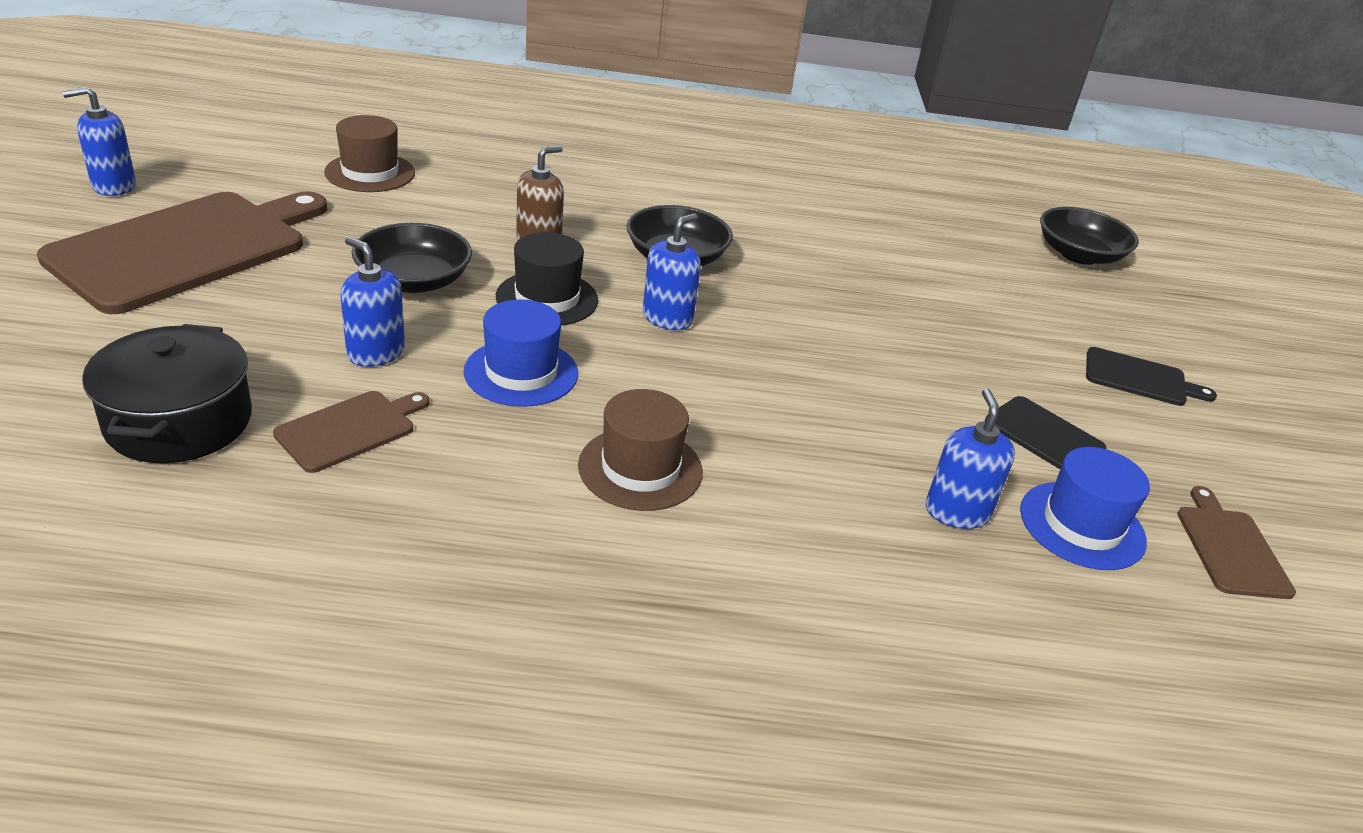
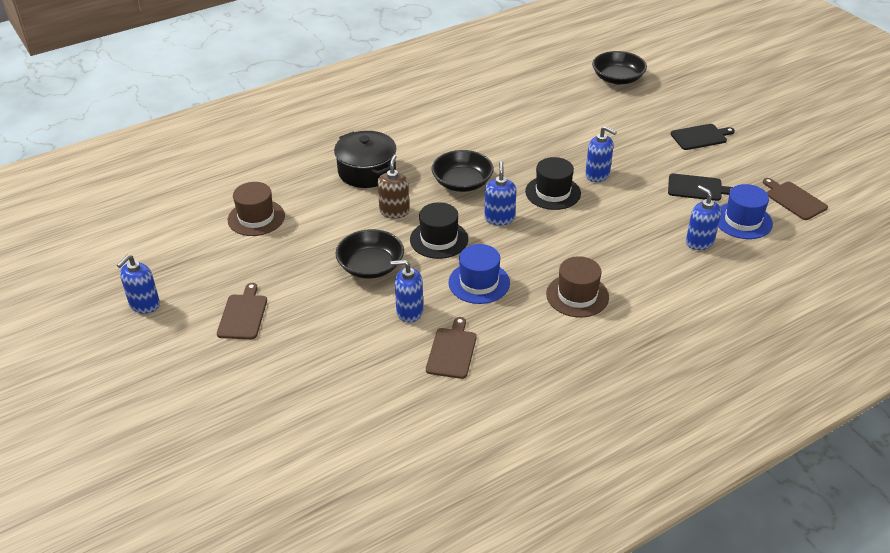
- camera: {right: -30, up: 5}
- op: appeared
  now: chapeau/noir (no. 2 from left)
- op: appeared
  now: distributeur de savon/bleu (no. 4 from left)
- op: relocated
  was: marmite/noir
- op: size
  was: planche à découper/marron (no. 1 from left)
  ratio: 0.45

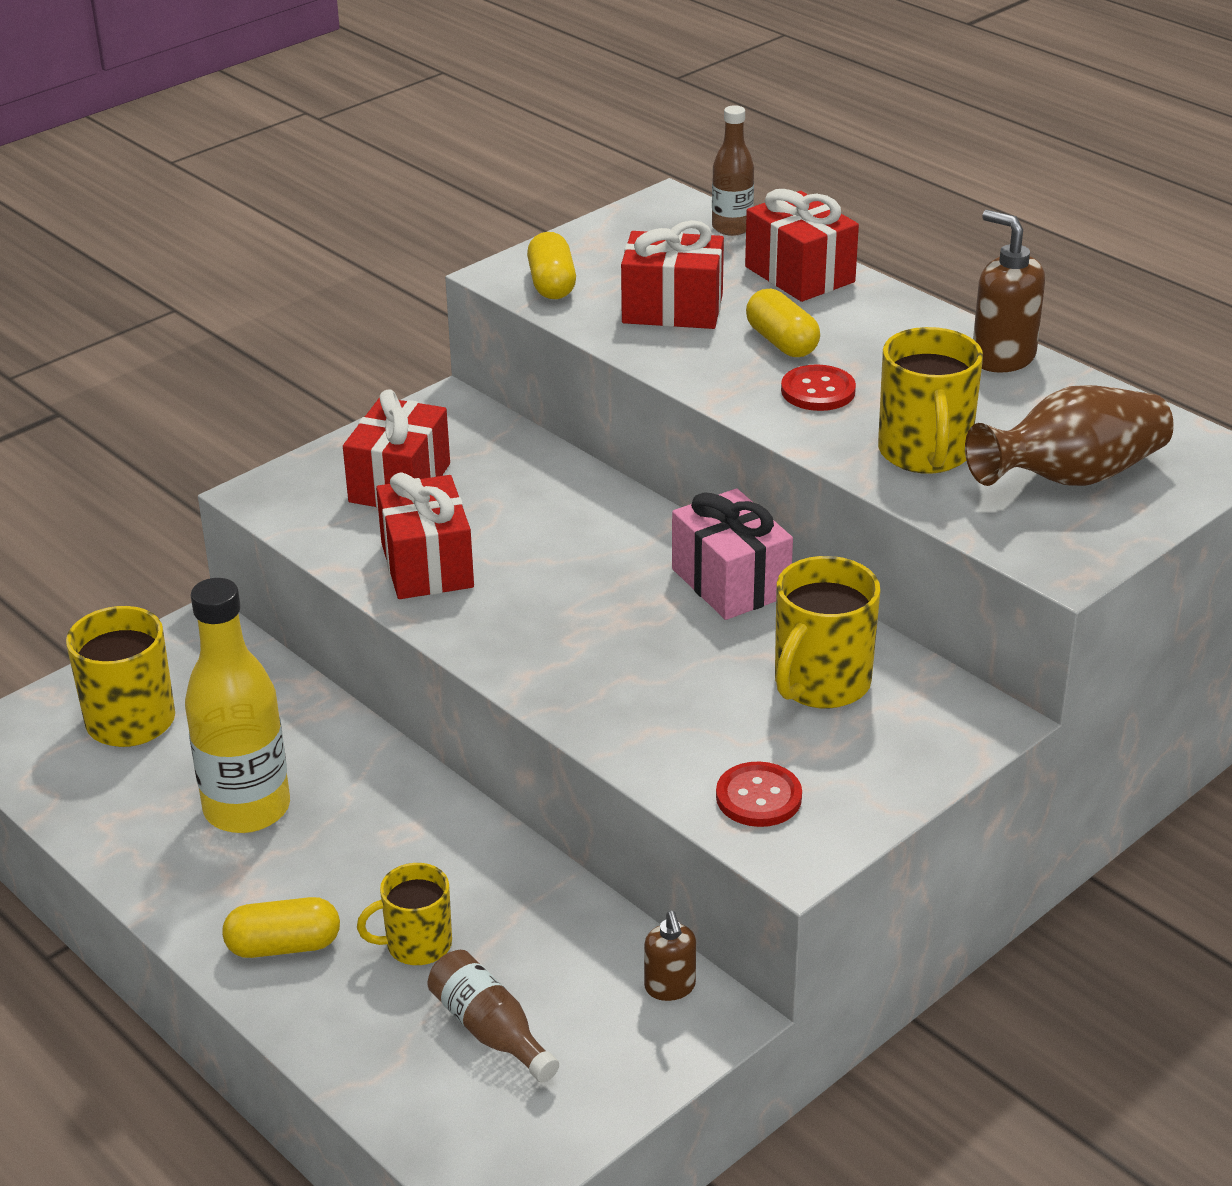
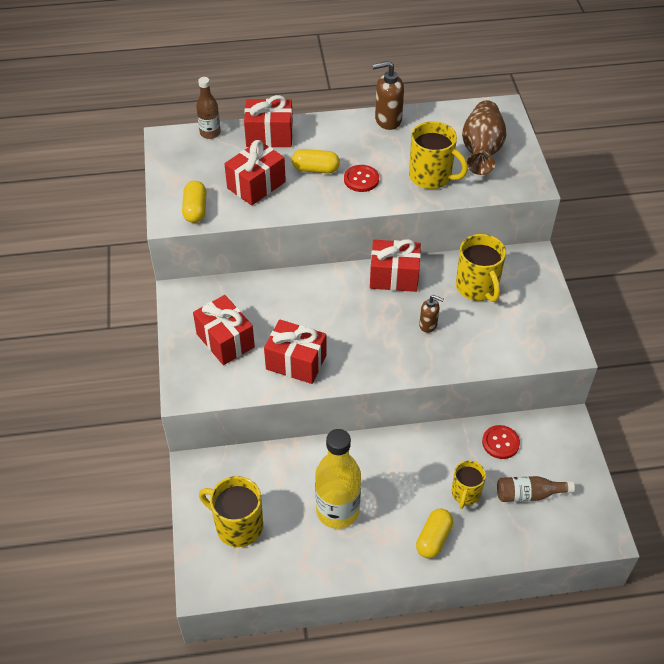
- camera: {right: -55, up: 15}
- op: relocated
  was: distributeur de savon/marron (no. 1 from left in the first image)
  now: distributeur de savon/marron (no. 2 from left)
- op: relocated
  was: bouton/rouge (no. 1 from left in the first image)
  now: bouton/rouge (no. 2 from left)
- op: colour
  was: cadeau/rose
  now: cadeau/rouge (no. 5 from left)
- op: spun
  was: gélule/jaune (no. 2 from left in the first image)
  clockwise: 60

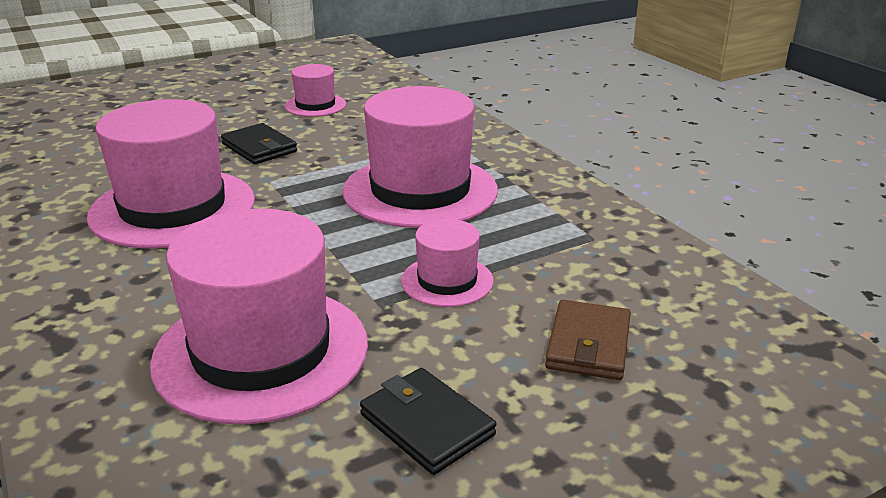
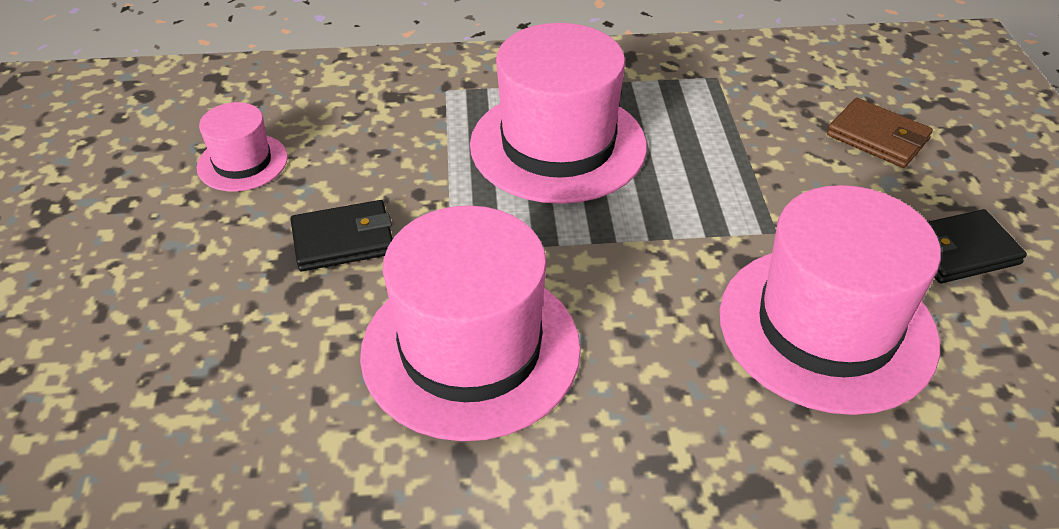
- camera: {right: -65, up: 15}
- op: missing
  was: chapeau/rose (no. 5 from left)

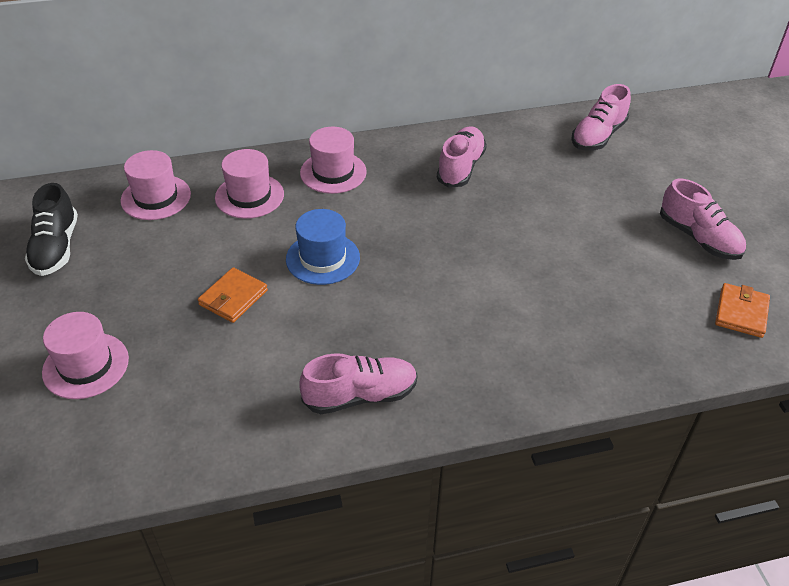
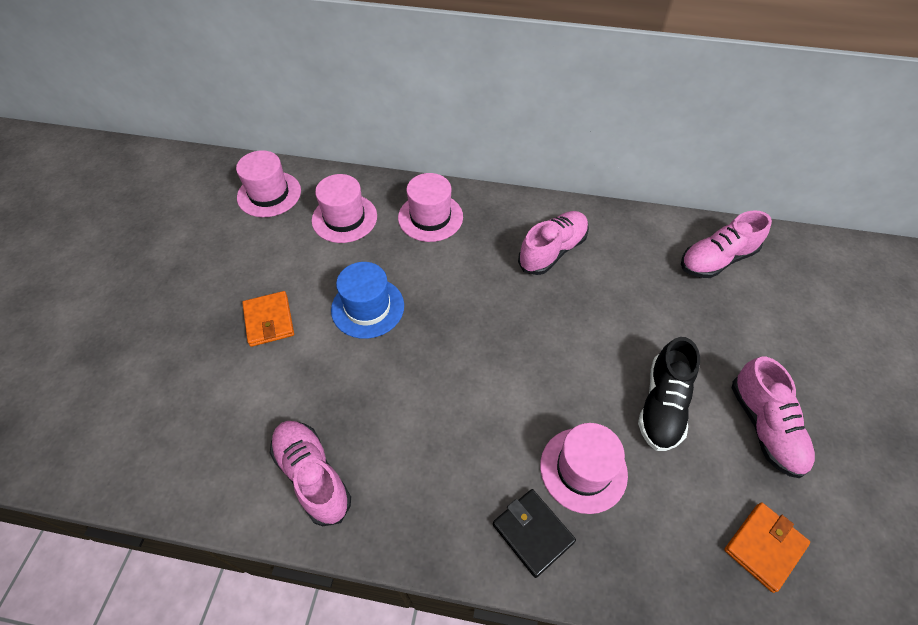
- camera: {right: 25, up: 10}
- op: appeared
  now: portefeuille/noir
- op: relocated
  was: chaussure/noir
- op: relocated
  was: chapeau/rose (no. 1 from left in the first image)
  now: chapeau/rose (no. 4 from left)
- op: spun
  was: portefeuille/orange (no. 1 from left)
  clockwise: -75
- op: spun
  was: chaussure/rose (no. 1 from left)
  clockwise: -135

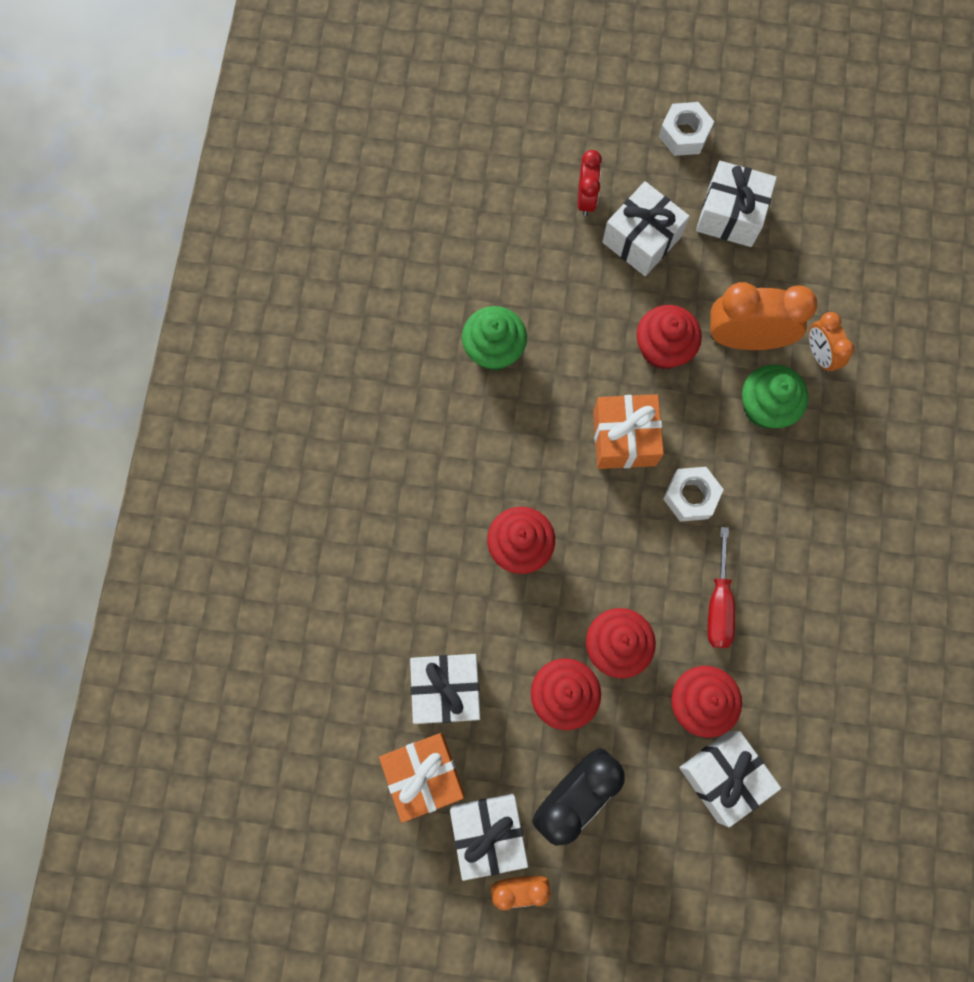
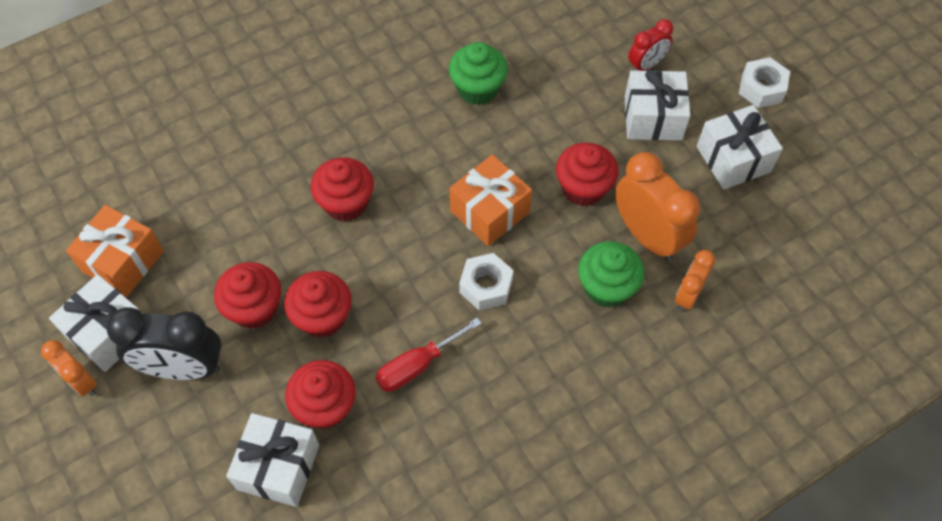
- camera: {right: 50, up: -15}
- op: missing
  was: cadeau/blanc (no. 1 from left)

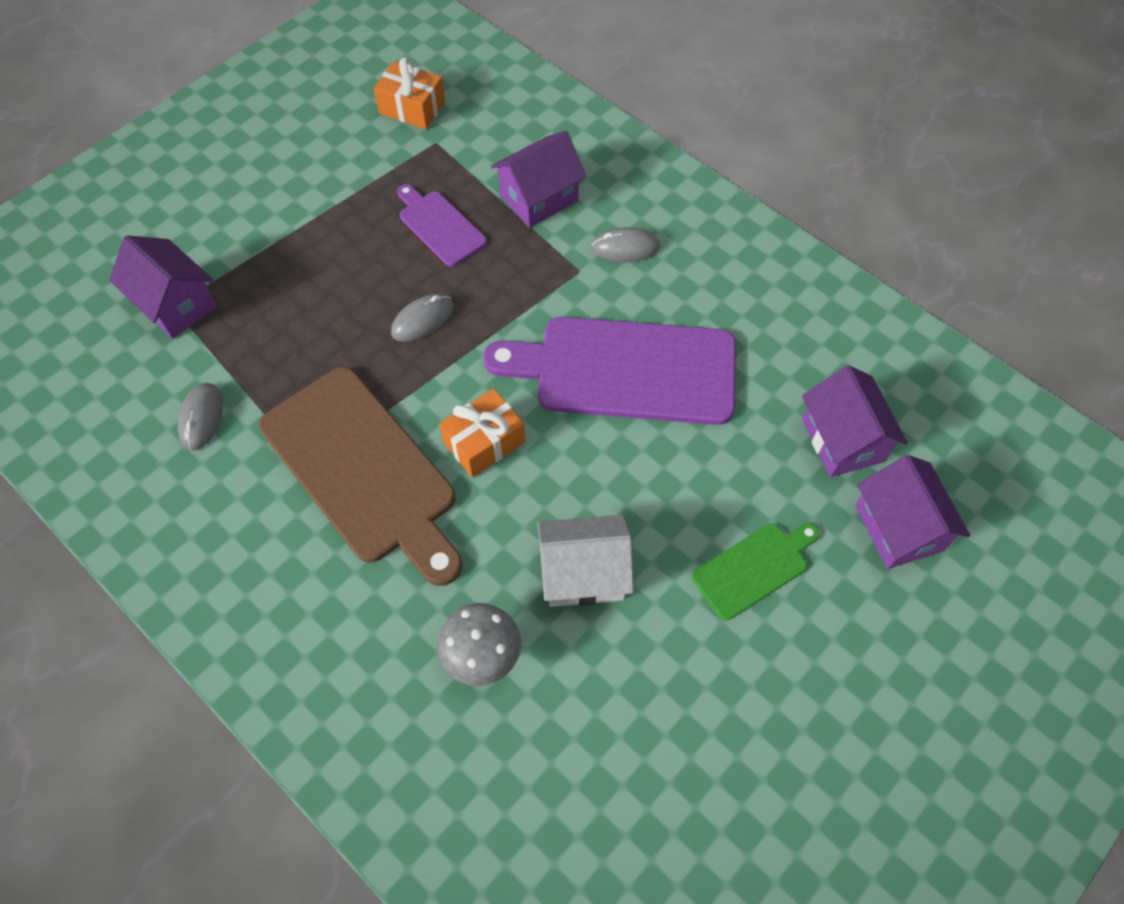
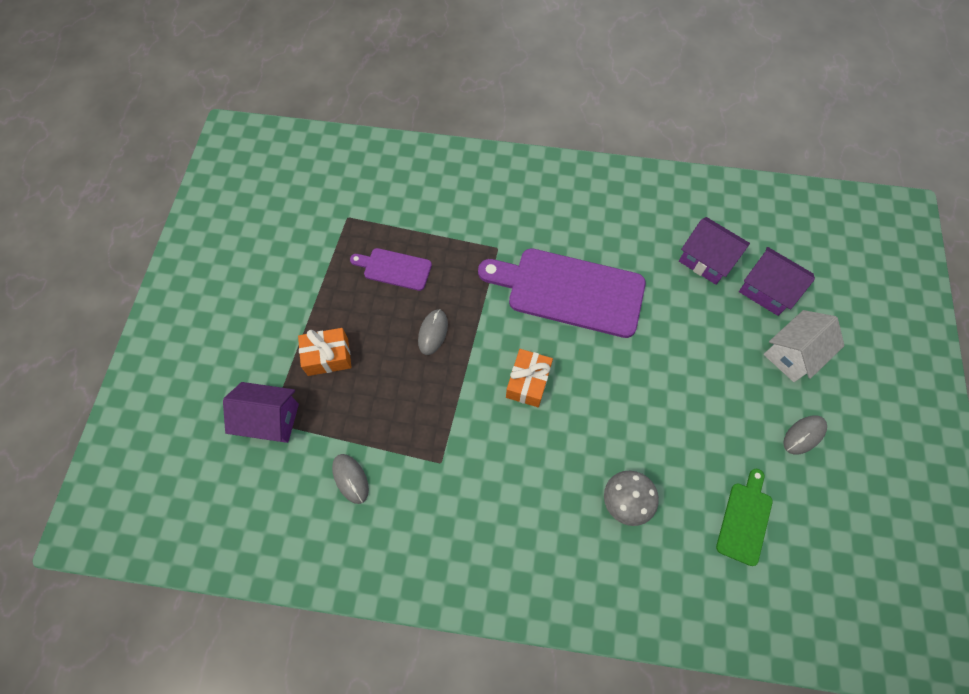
- camera: {right: -35, up: 5}
- op: missing
  was: planche à découper/marron
- op: missing
  was: maison/violet (no. 2 from left)
- op: relocated
  was: cadeau/orange (no. 1 from left)
- op: relocated
  was: maison/blanc
- op: relocated
  was: souris/gris (no. 3 from left)
- op: relocated
  was: planche à découper/vert
- op: spun
  was: planche à découper/violet (no. 2 from left)
  clockwise: 45

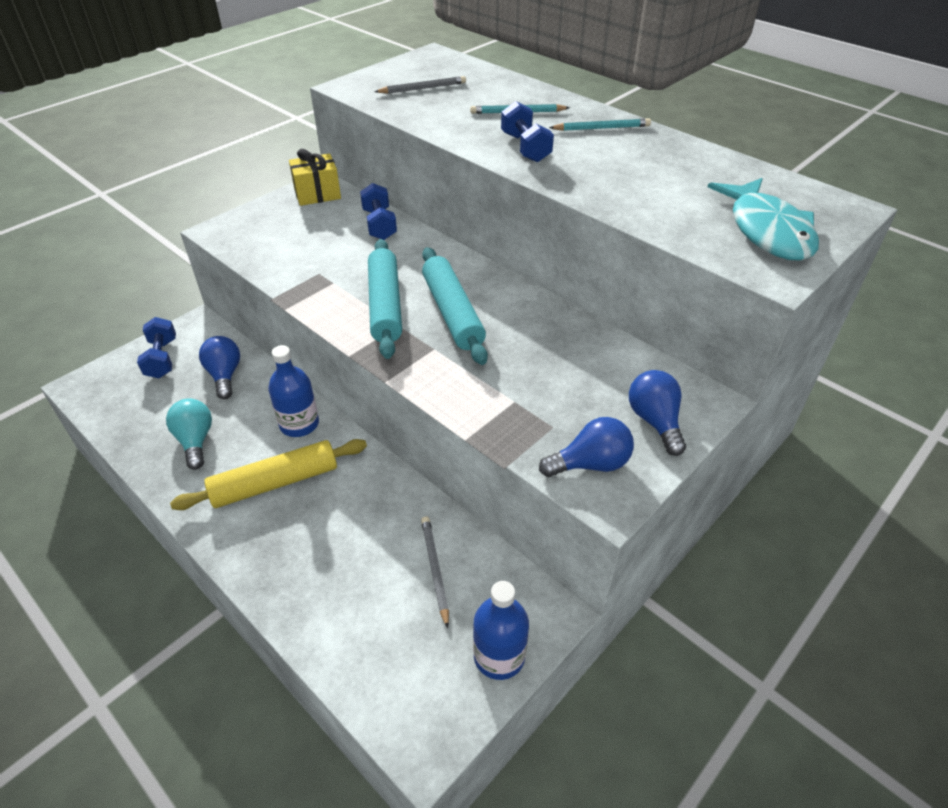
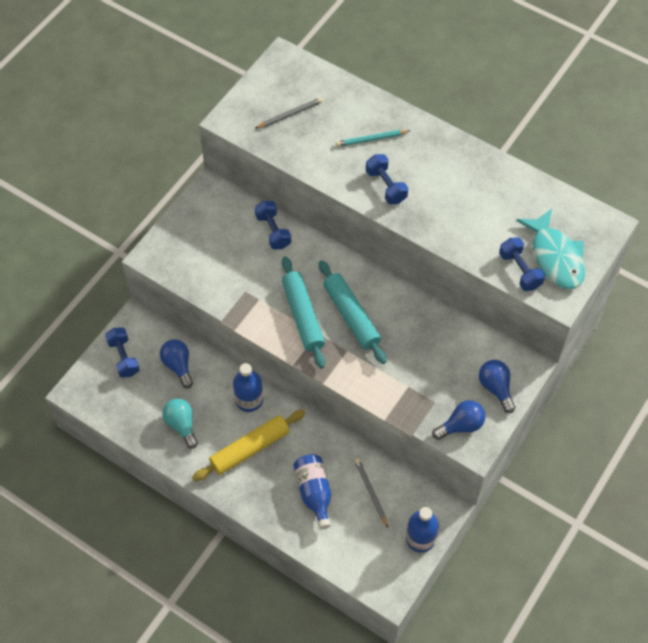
- camera: {right: -10, up: 15}
- op: missing
  was: cadeau/jaune
- op: missing
  was: crayon/turquoise (no. 2 from left)
- op: appeared
  now: bouteille/bleu (no. 2 from left)
- op: appeared
  now: haltère/bleu (no. 4 from left)

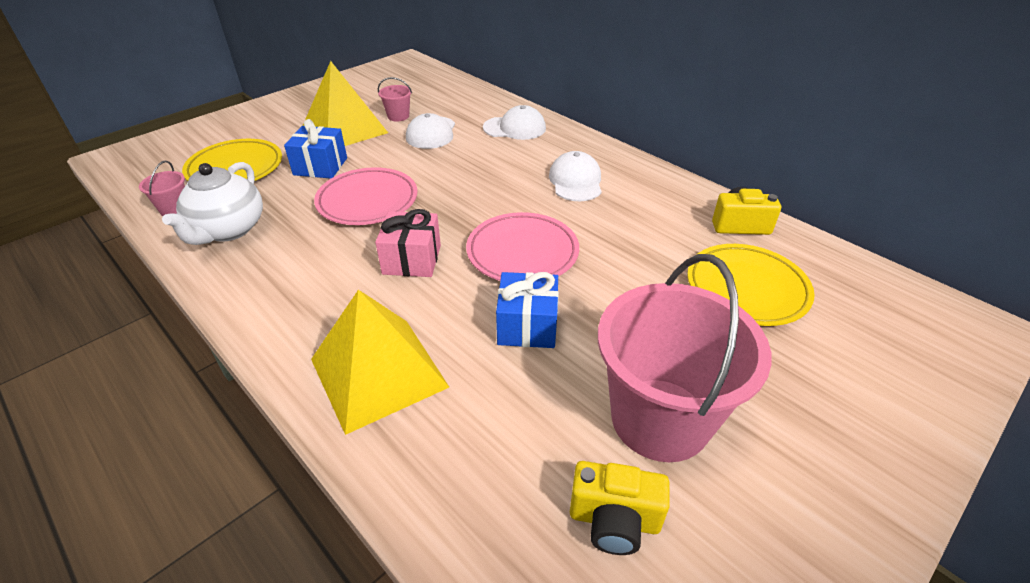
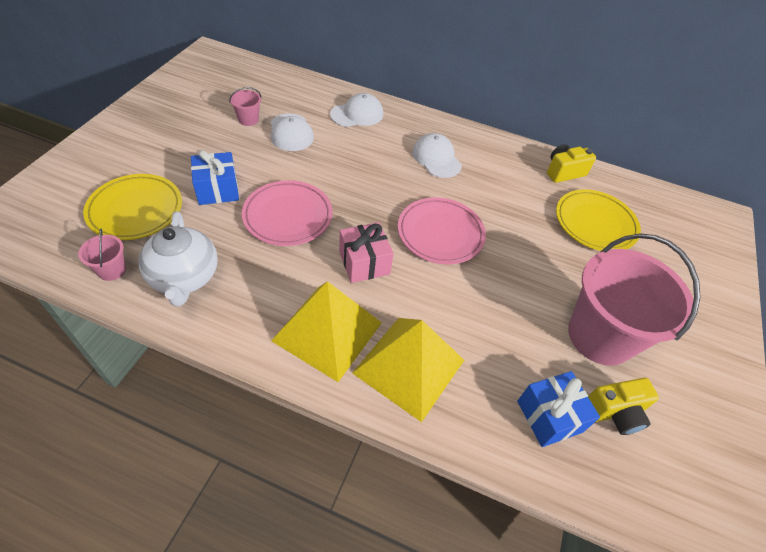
- camera: {right: -30, up: 10}
- op: relocated
  was: pyramide/jaune (no. 1 from left)
- op: relocated
  was: cadeau/bleu (no. 2 from left)

